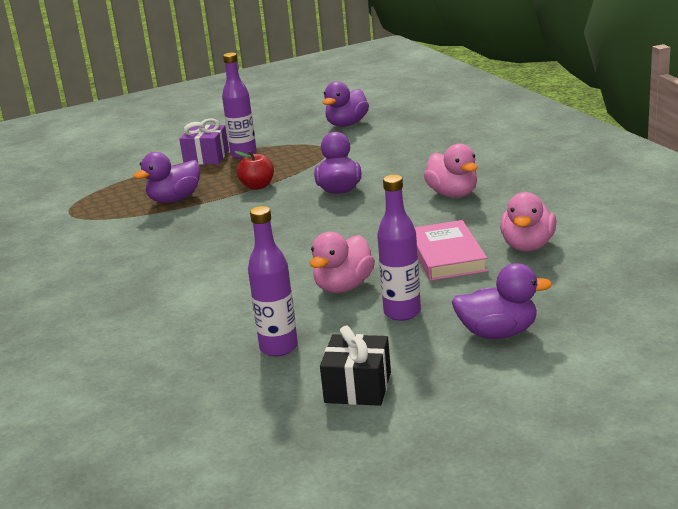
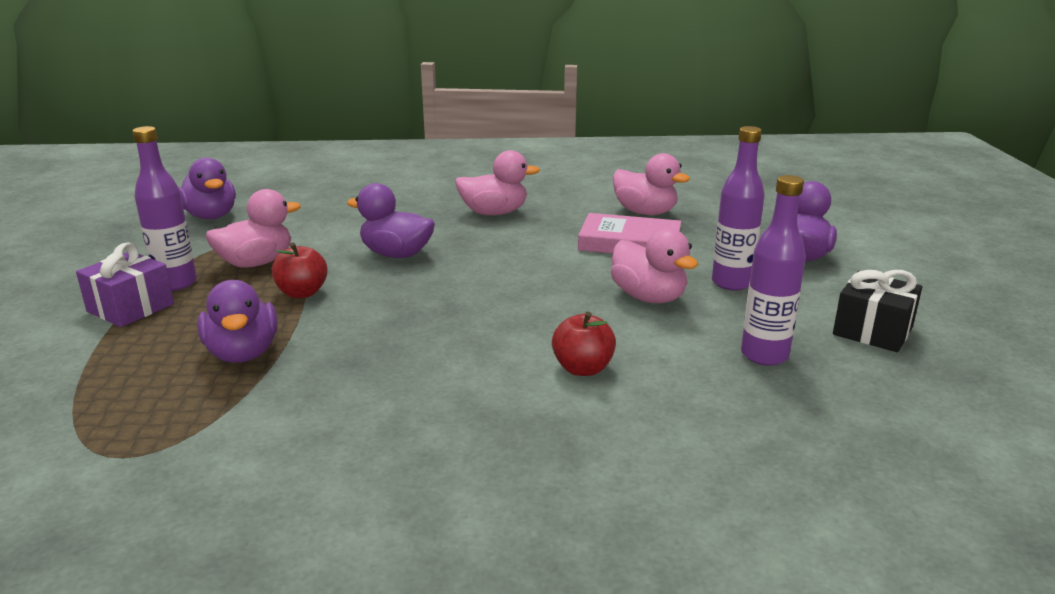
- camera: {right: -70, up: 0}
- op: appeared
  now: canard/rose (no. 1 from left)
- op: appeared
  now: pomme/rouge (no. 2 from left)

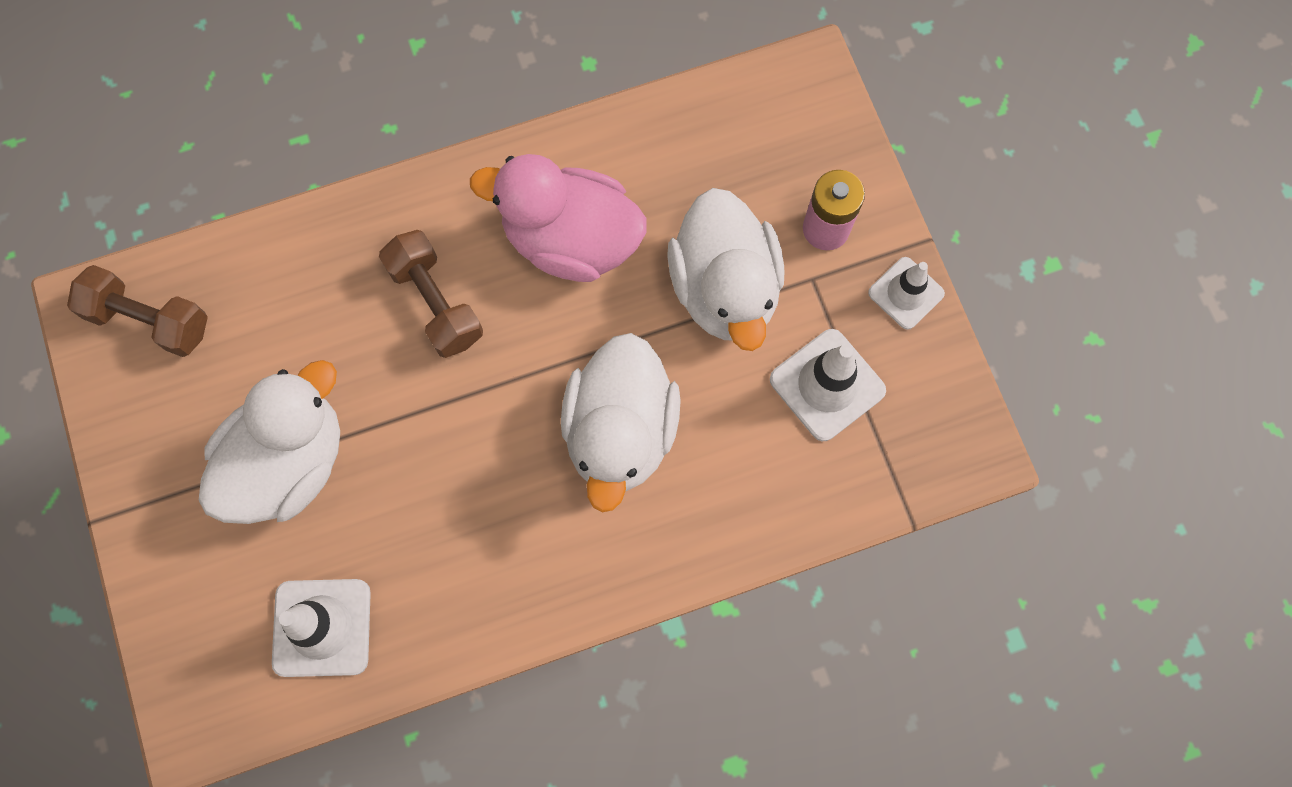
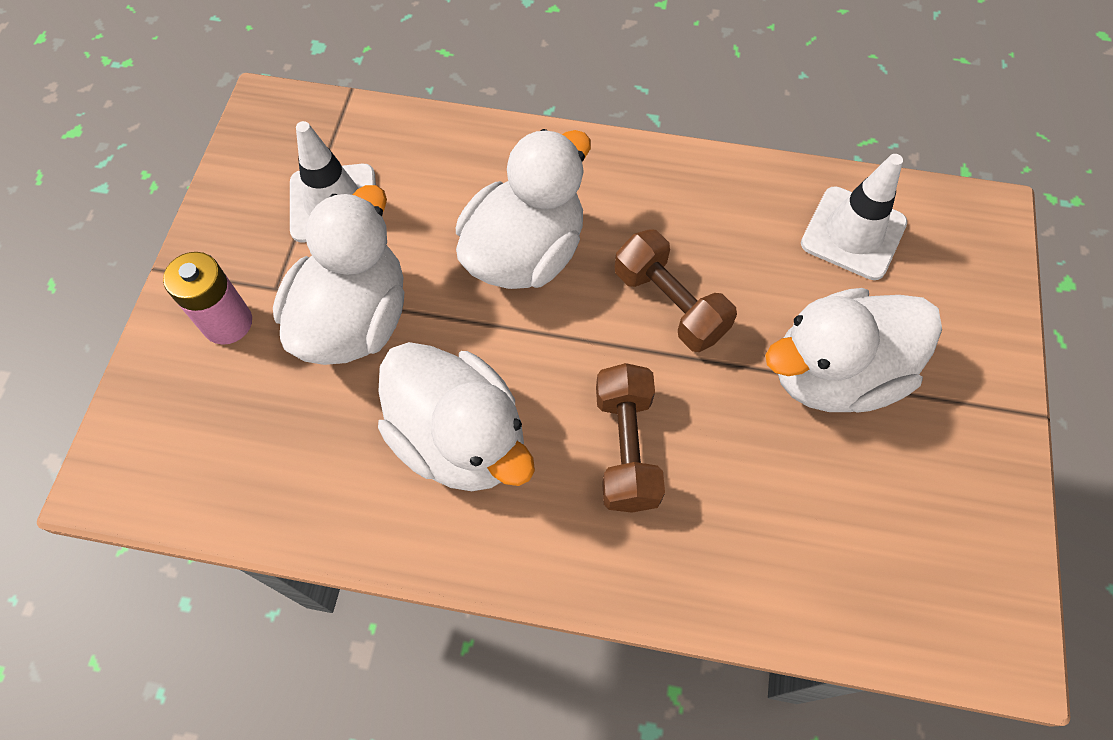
- camera: {right: -150, up: -10}
- op: missing
  was: cône de chantier/blanc (no. 3 from left)
- op: relocated
  was: haltère/marron (no. 1 from left in the first image)
  now: haltère/marron (no. 2 from left)
- op: colour
  was: canard/rose
  now: canard/blanc (no. 2 from left)

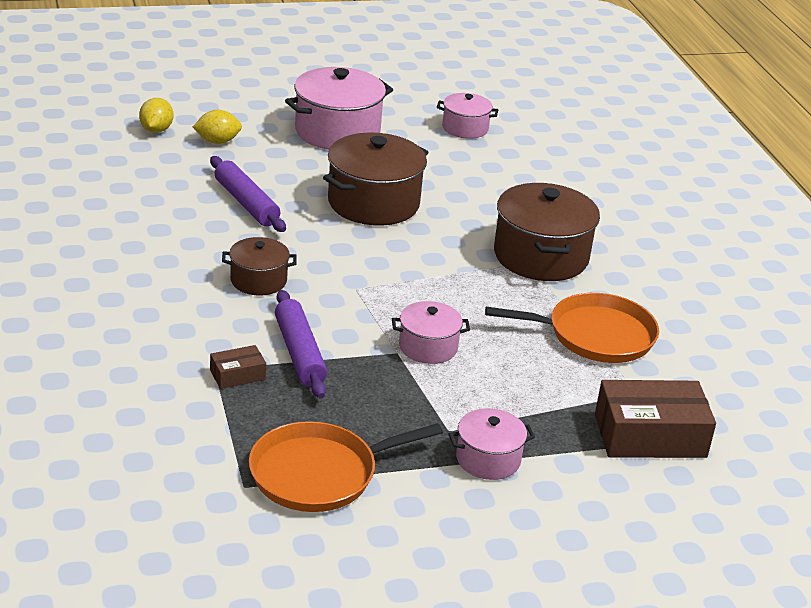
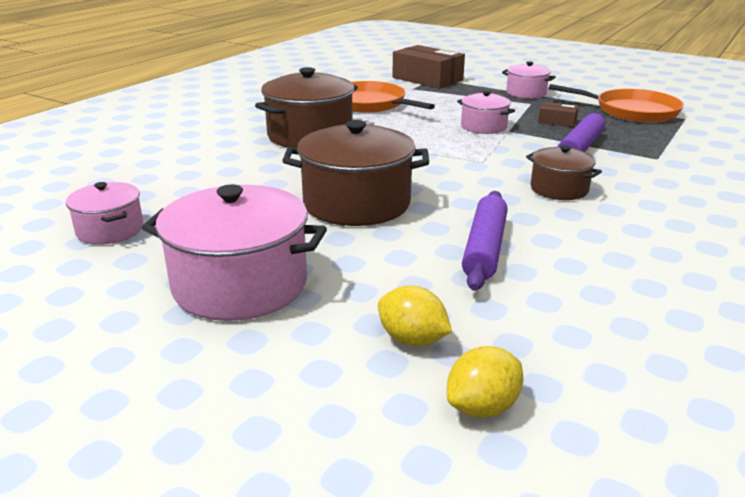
- camera: {right: -130, up: -5}
- op: relocated
  was: boîte/marron (no. 1 from left in the first image)
  now: boîte/marron (no. 2 from left)

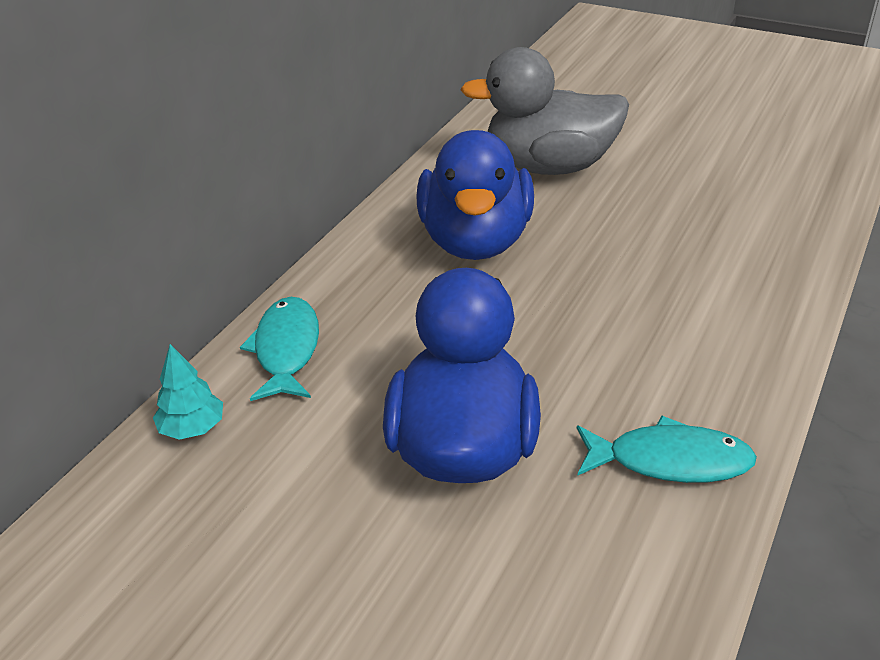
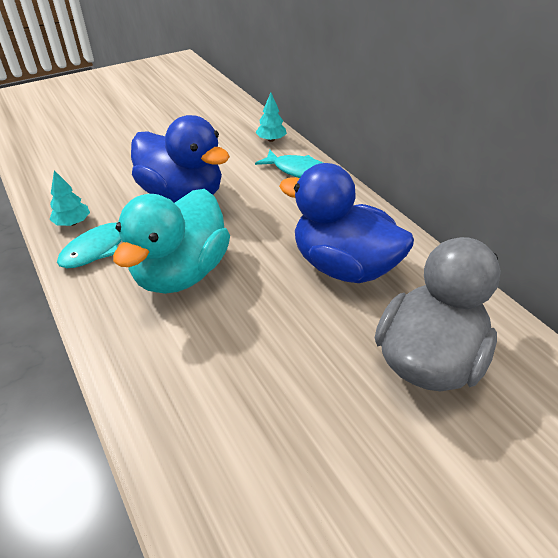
- camera: {right: 120, up: 5}
- op: appeared
  now: arbre/turquoise (no. 1 from left)
- op: appeared
  now: canard/turquoise

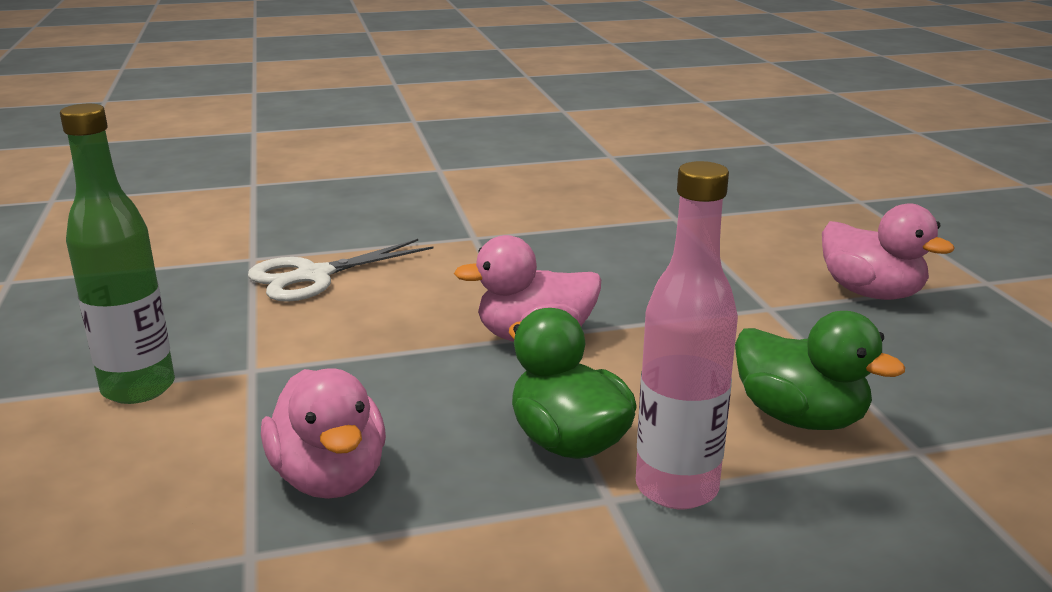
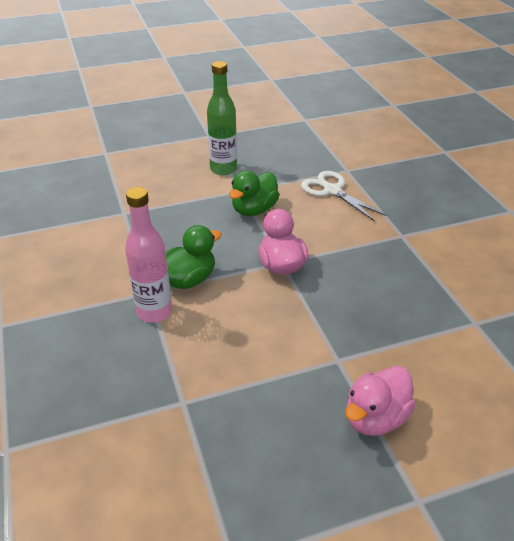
- camera: {right: 85, up: 15}
- op: missing
  was: canard/rose (no. 1 from left)
- op: relocated
  was: canard/vert (no. 2 from left)

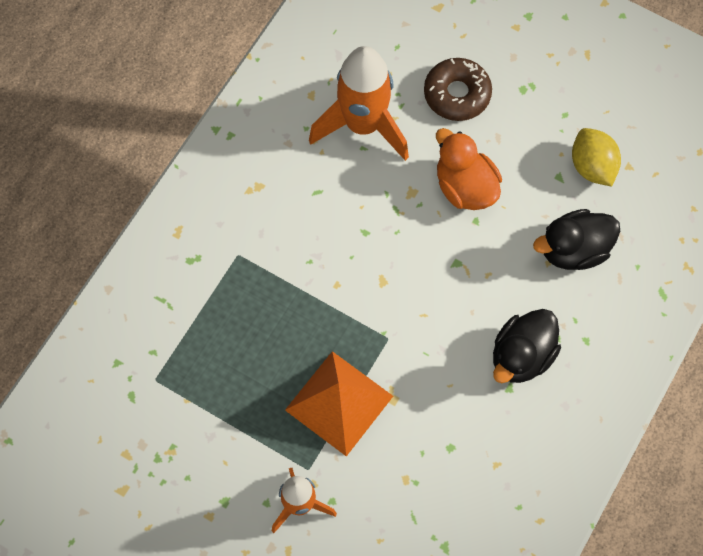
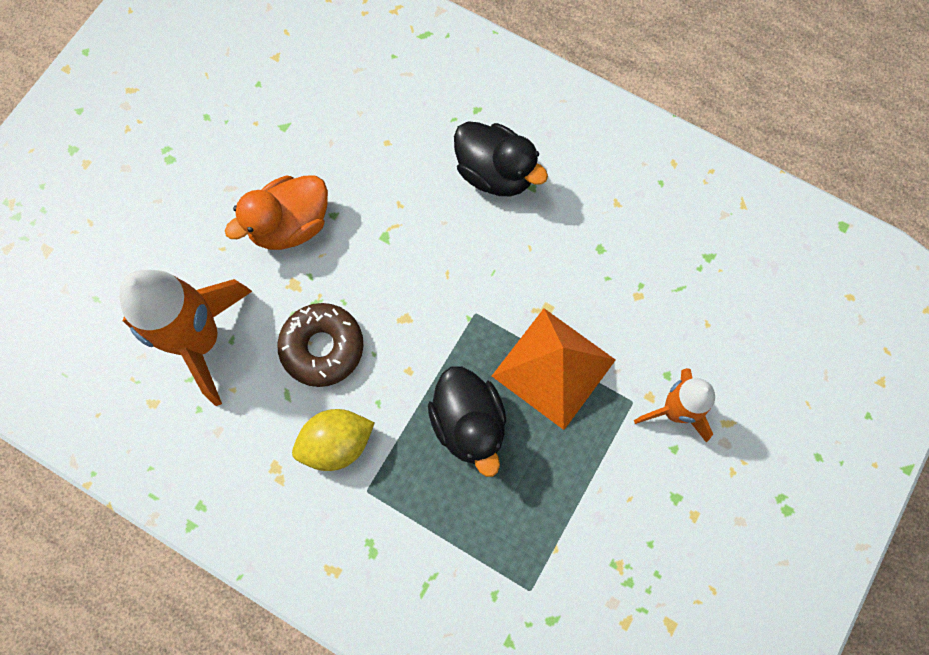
- camera: {right: -90, up: 5}
- op: relocated
  was: beignet/marron
- op: relocated
  was: canard/noir (no. 2 from left in the first image)
  now: canard/noir (no. 1 from left)
- op: relocated
  was: citron/jaune

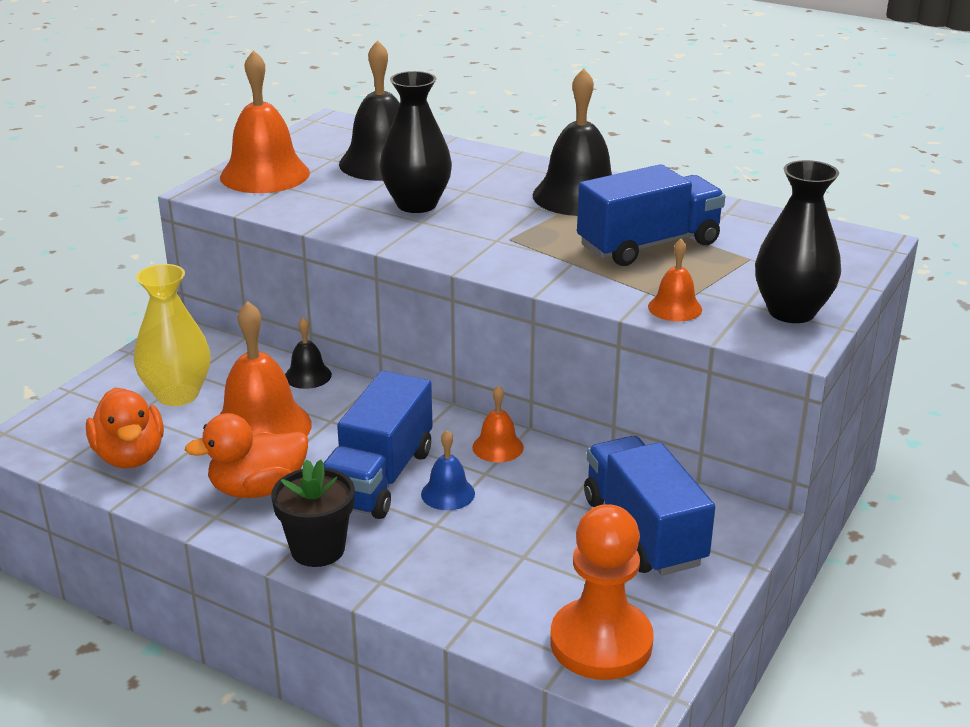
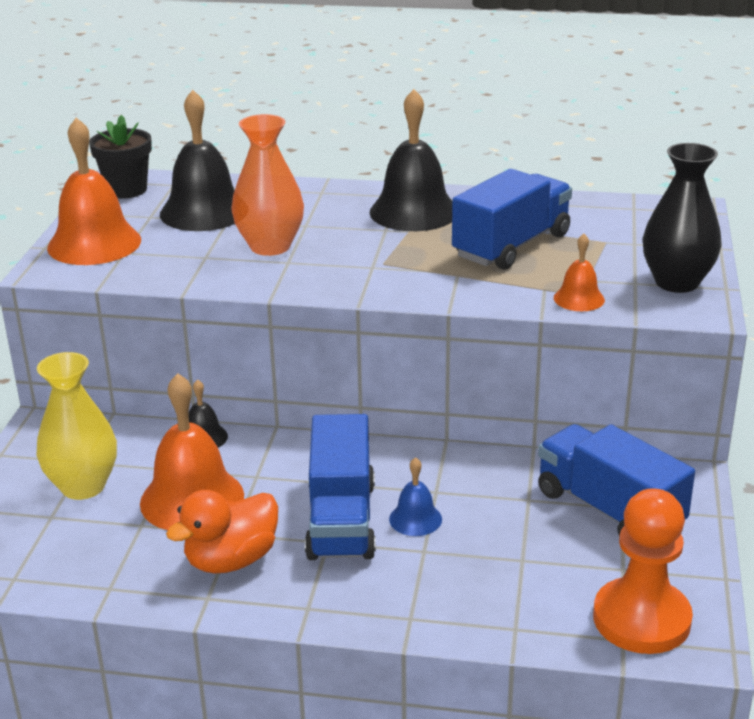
- camera: {right: -20, up: 0}
- op: missing
  was: canard/orange (no. 1 from left)
- op: missing
  was: cloche/orange (no. 3 from left)
- op: relocated
  was: pot de fleurs/noir
- op: colour
  was: vase/noir (no. 1 from left)
  now: vase/orange

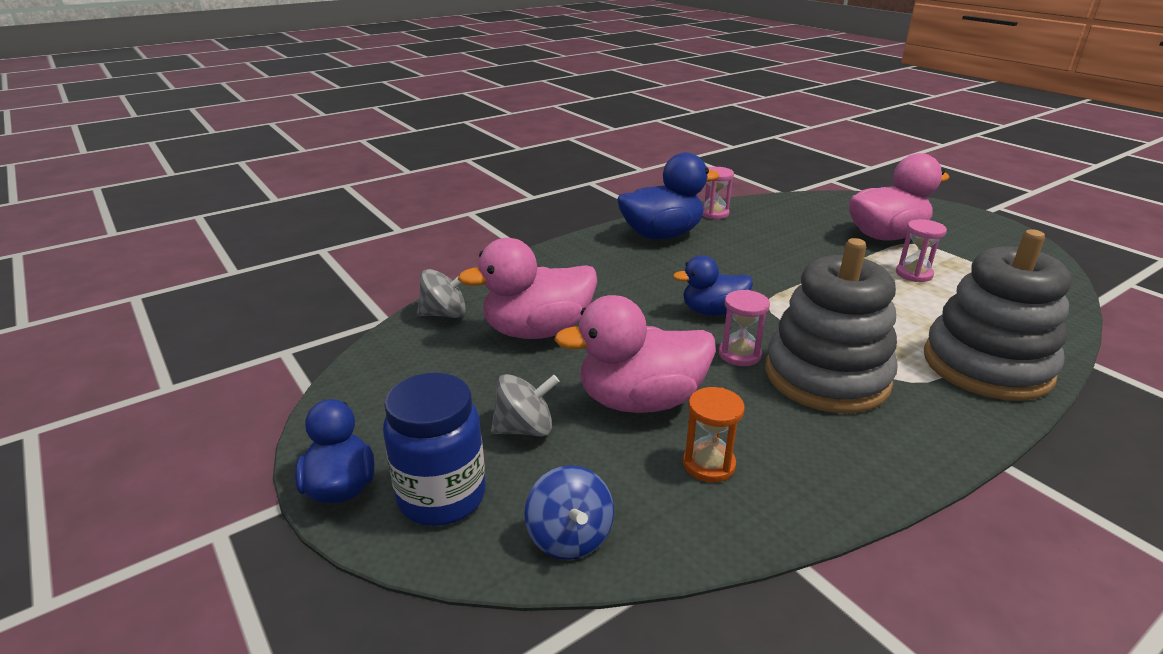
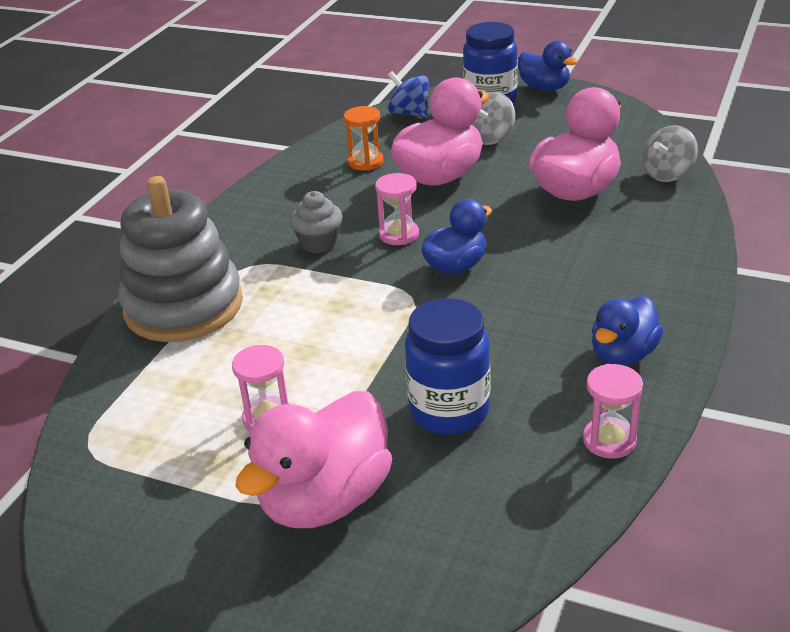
- camera: {right: 150, up: 5}
- op: appeared
  now: bocal/bleu (no. 1 from left)
- op: exchanged
  was: jouet à empiler/gris (no. 1 from left)
  now: muffin/gris
- op: size
  was: canard/bleu (no. 2 from left in the first image)
  ratio: 0.62

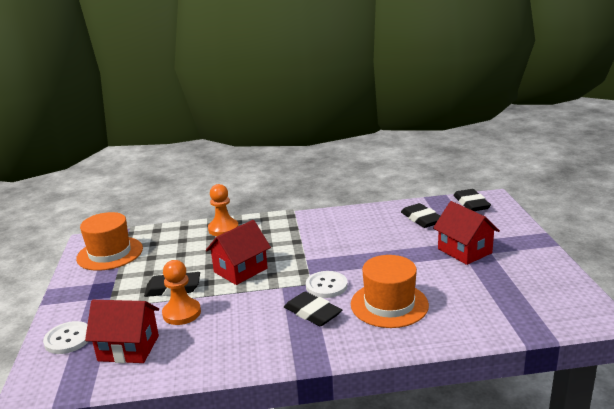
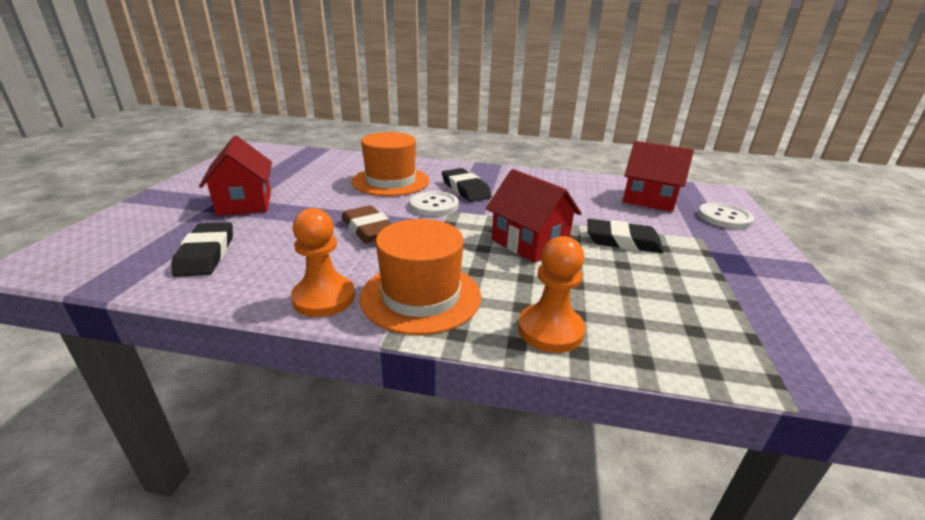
- camera: {right: -165, up: 5}
- op: missing
  was: gomme/noir (no. 4 from left)
- op: appeared
  now: gomme/marron
- op: relocated
  was: chapeau/orange (no. 1 from left in the first image)
  now: chapeau/orange (no. 2 from left)
- op: relocated
  was: pion/orange (no. 1 from left)
- op: spun
  was: maison/rouge (no. 2 from left)
  clockwise: 75

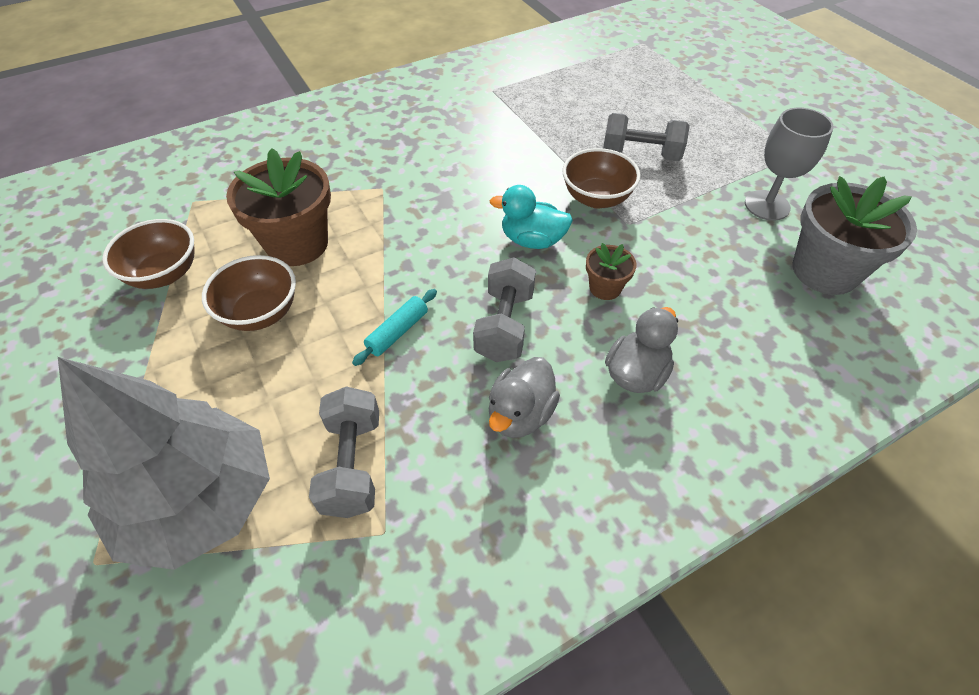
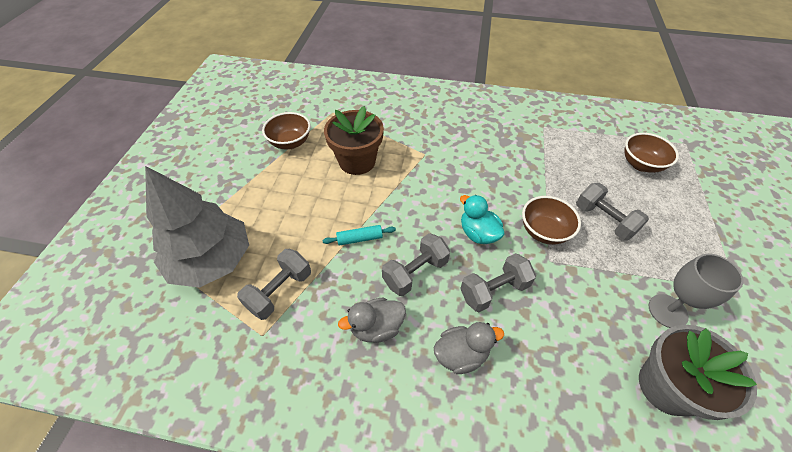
- camera: {right: 40, up: 0}
- op: relocated
  was: bol/marron (no. 2 from left in the first image)
  now: bol/marron (no. 3 from left)
- op: exchanged
  was: pot de fleurs/marron (no. 2 from left)
  now: haltère/gris (no. 3 from left)

